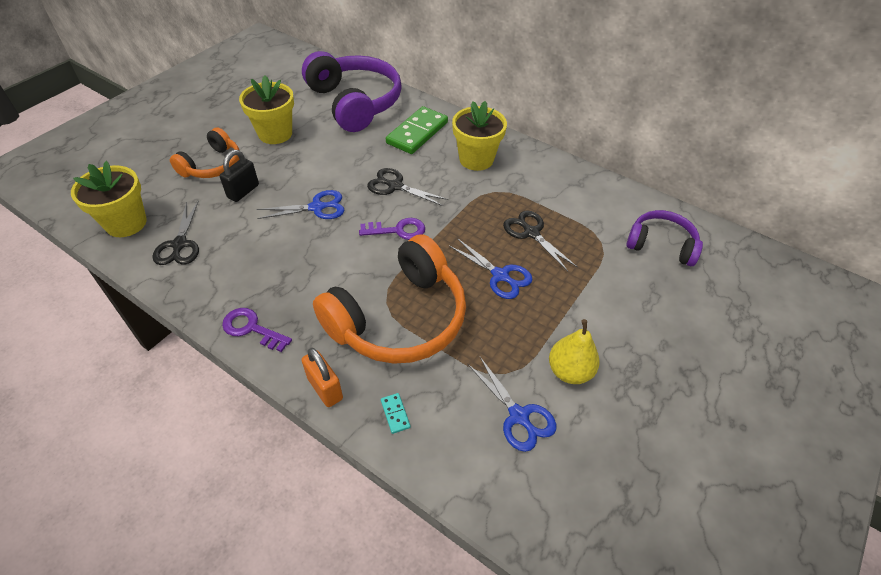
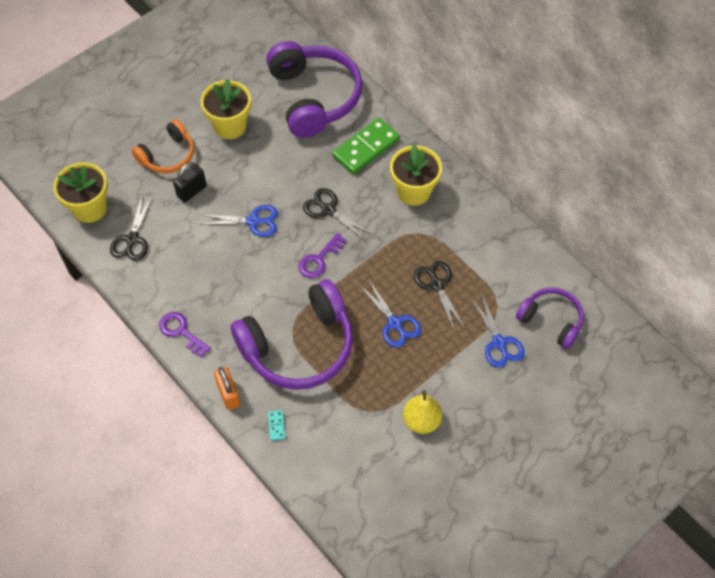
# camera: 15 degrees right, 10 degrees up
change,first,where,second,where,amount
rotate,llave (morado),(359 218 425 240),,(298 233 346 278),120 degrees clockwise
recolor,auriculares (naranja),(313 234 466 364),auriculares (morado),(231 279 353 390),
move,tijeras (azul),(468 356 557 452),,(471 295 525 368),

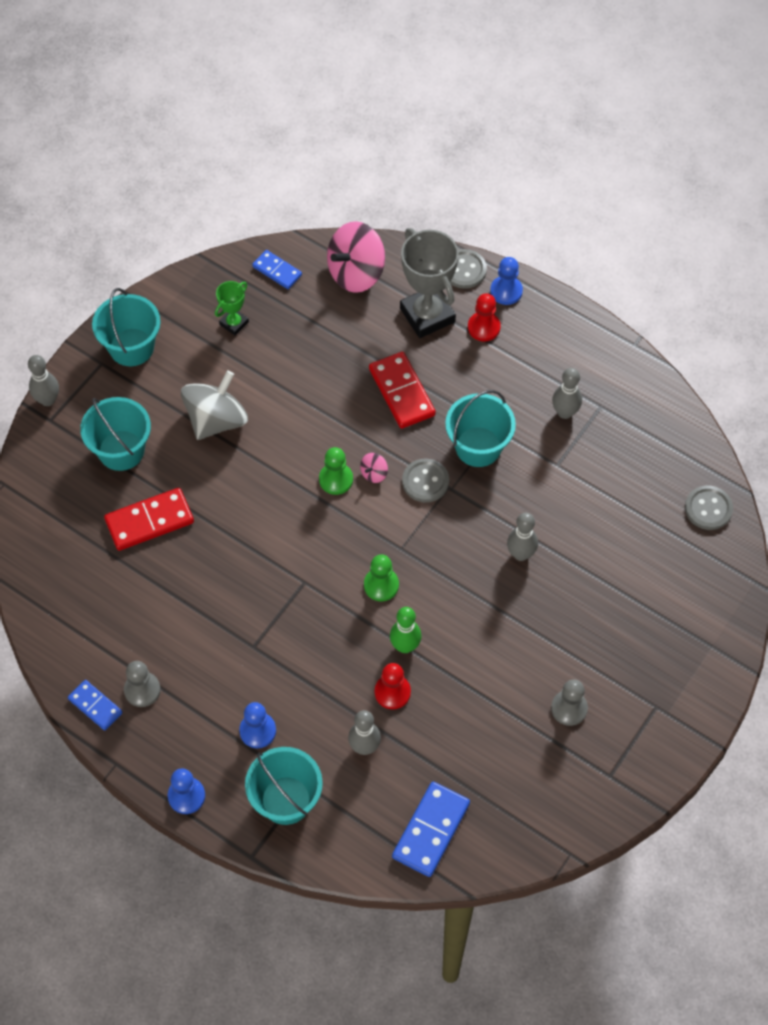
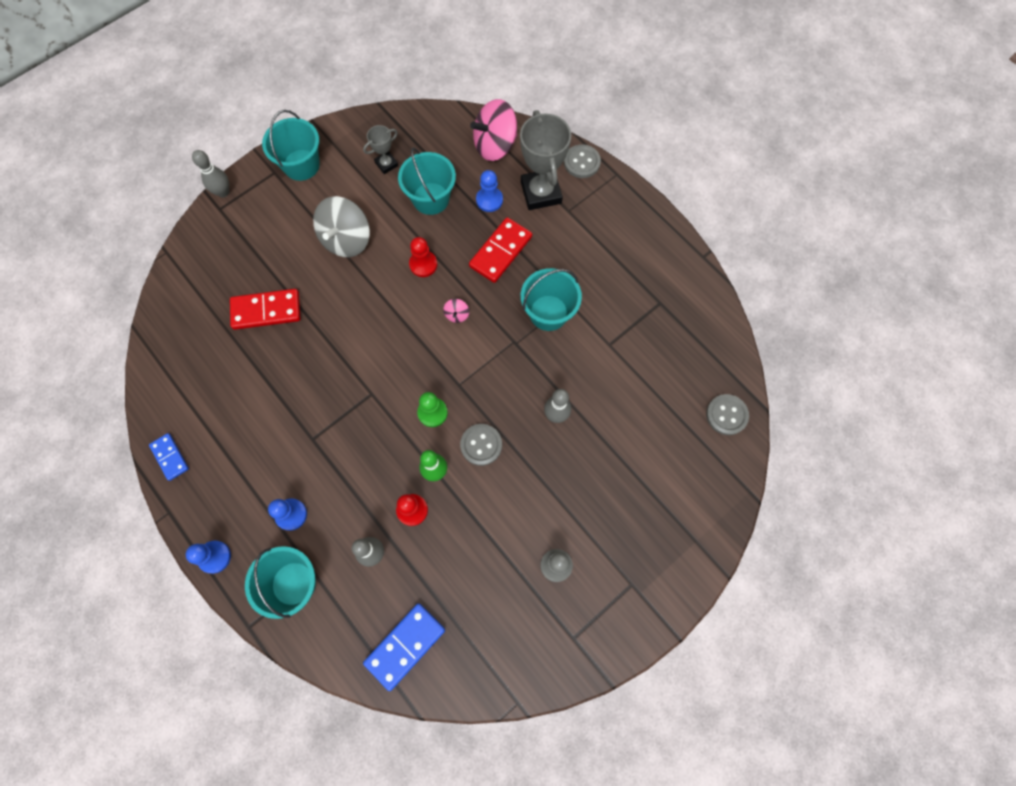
# camera: 15 degrees right, 10 degrees up
change,first,where,second,where,amount
delete,ficha de dominó (azul),(252 250 302 289),,,
move,peón (azul),(490 257 523 305),,(476 170 503 212),
recolor,trofeo (verde),(215 281 249 336),trofeo (gris),(363 125 398 174),
move,peón (rojo),(468 294 501 341),,(409 237 437 277),
rotate,ficha de dominó (rojo),(369 352 436 429),,(469 217 532 283),45 degrees clockwise
delete,bolo (gris),(552 368 582 419),,,
rotate,peonza (gris),(181 371 248 440),,(313 196 370 257),150 degrees clockwise
move,balde (turquesa),(80 397 151 471),,(398 148 456 215),
delete,peón (verde),(319 447 353 495),,,
rotate,peonza (rosa),(360 453 388 483),,(443 299 469 323),45 degrees counterclockwise
move,botón (gris),(402 458 449 502),,(460 424 502 466),
delete,peón (gris),(124 661 161 707),,,

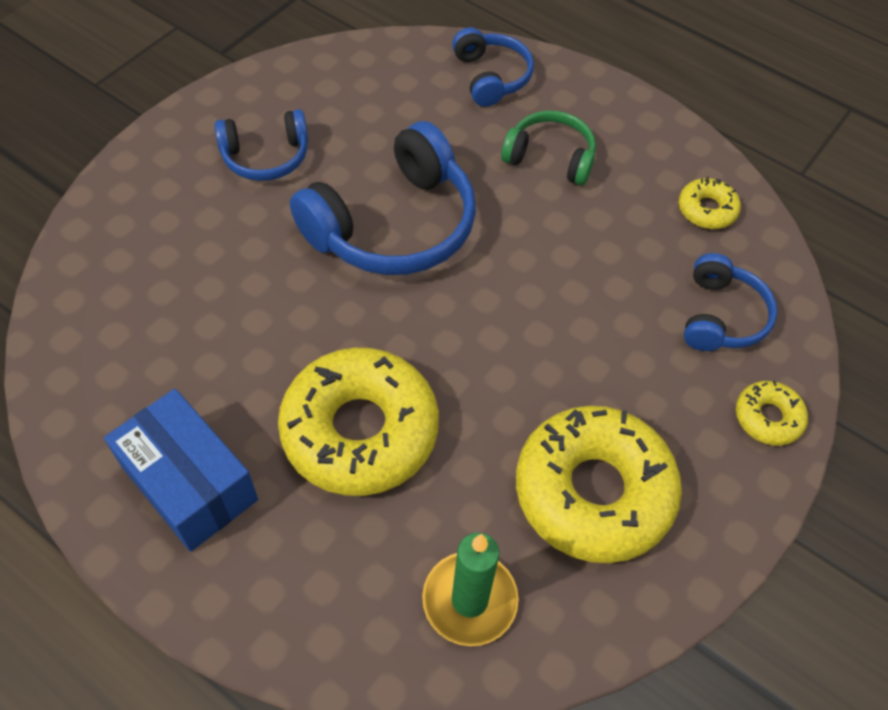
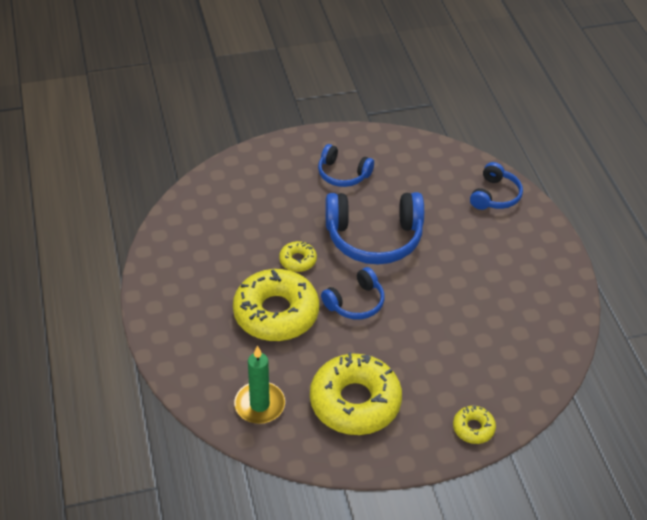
# camera: 40 degrees right, 10 degrees down
change,first,where,second,where,amount
delete,auriculares (verde),(501 111 596 185),,,
move,rosquilla (amarillo),(679 177 741 229),,(279 241 317 272),
move,auriculares (azul),(684 253 777 351),,(321 267 385 320),
delete,caja (azul),(104 389 258 552),,,

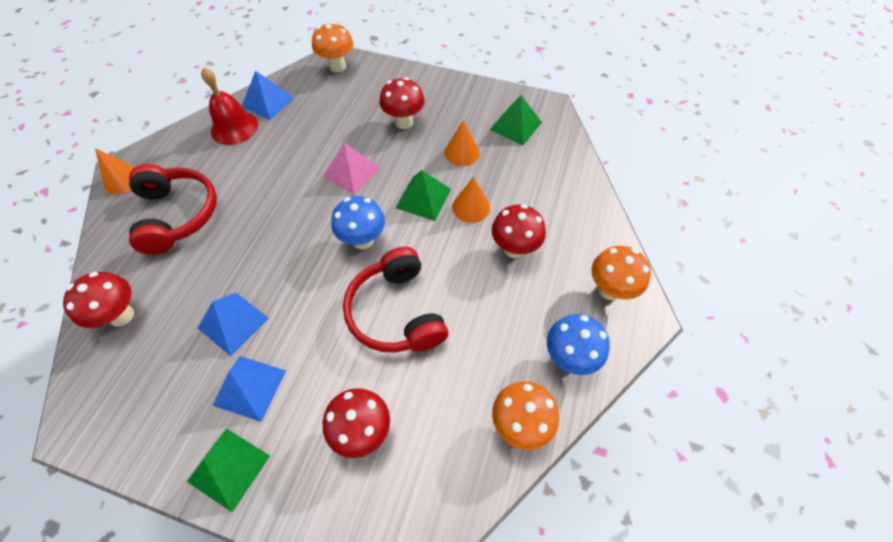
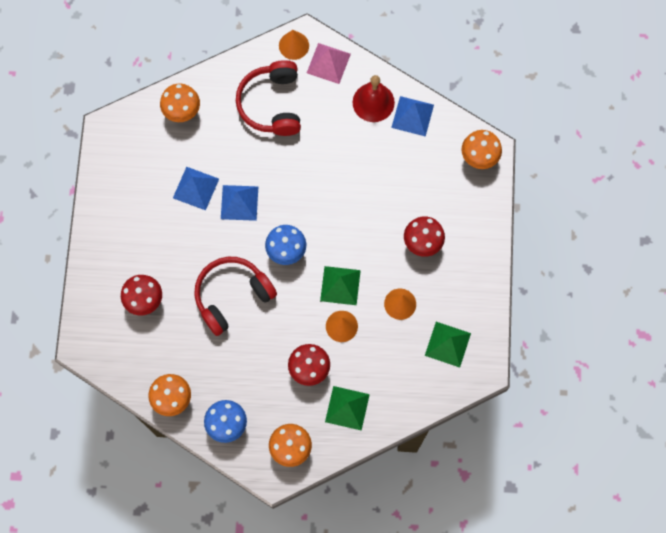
# camera: 75 degrees right, 15 degrees up
change,first,where,second,where,amount
move,pirámide (rosa),(323 143 381 195),,(307 43 351 84),
rotate,auriculares (rojo),(129 164 217 255),,(236 60 301 136),120 degrees clockwise
recolor,seta (rojo),(63 272 134 328),seta (naranja),(160 83 200 122),
move,pirámide (azul),(212 356 286 422),,(221 185 258 221),
move,pirámide (verde),(187 428 270 512),,(325 386 370 431),

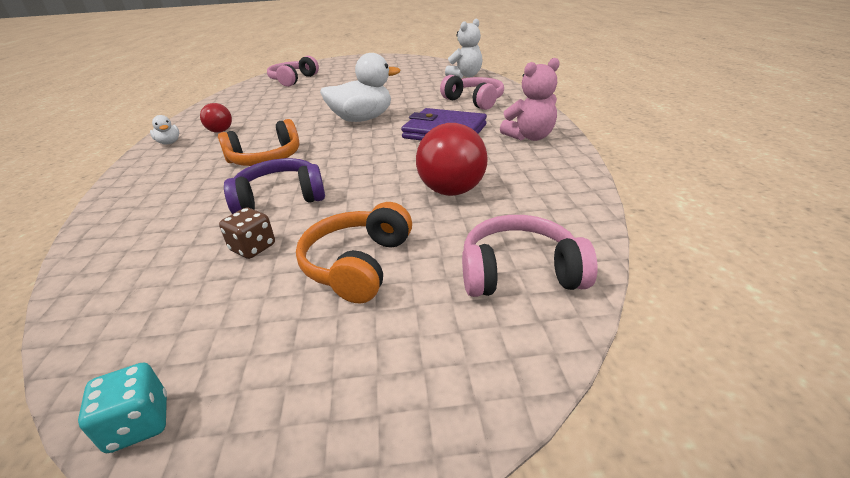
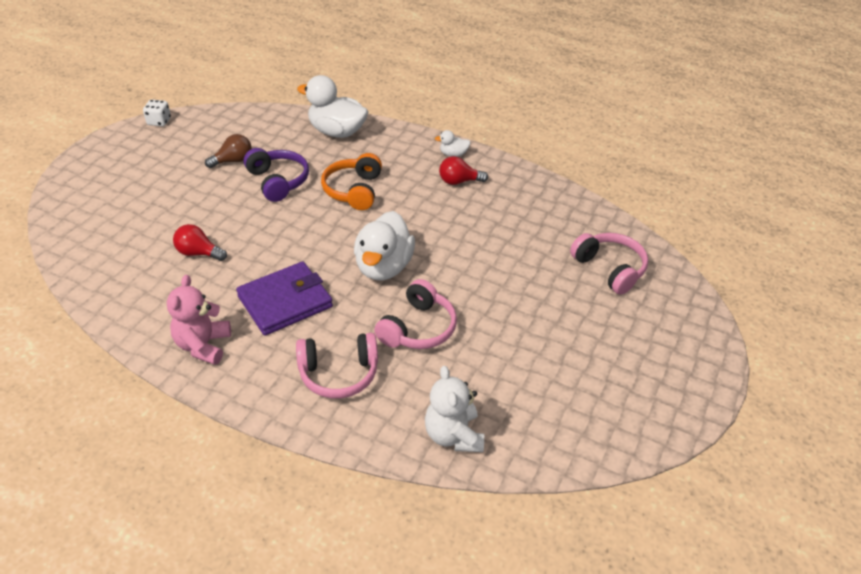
# camera: 120 degrees right, 10 degrees up
change,first,where,second,where,amount
resize,bombilla (rojo),(416 123 488 196),,(173 224 227 261),x0.58
rotate,auriculares (morado),(224 158 325 214),,(244 148 309 202),45 degrees counterclockwise
delete,auriculares (naranja),(296 202 412 304),,,
replace,dado (marrón),(219 208 275 259),bombilla (marrón),(205 134 252 168),
move,auriculares (rosa),(462 215 598 297),,(374 279 457 349),
recolor,dado (turquesa),(78 363 167 453),dado (blanco),(143 99 171 126),
insert,,,pato (blanco),(297 75 368 138),

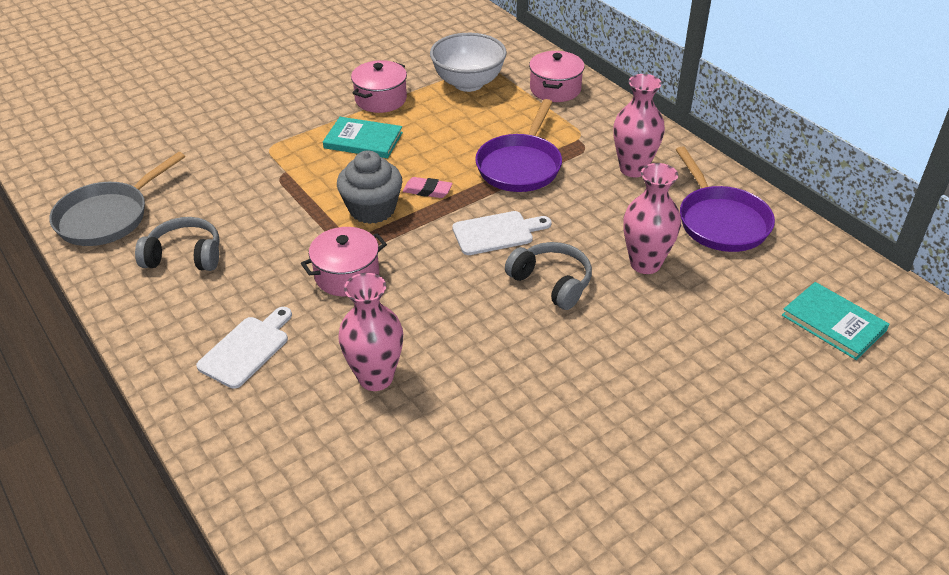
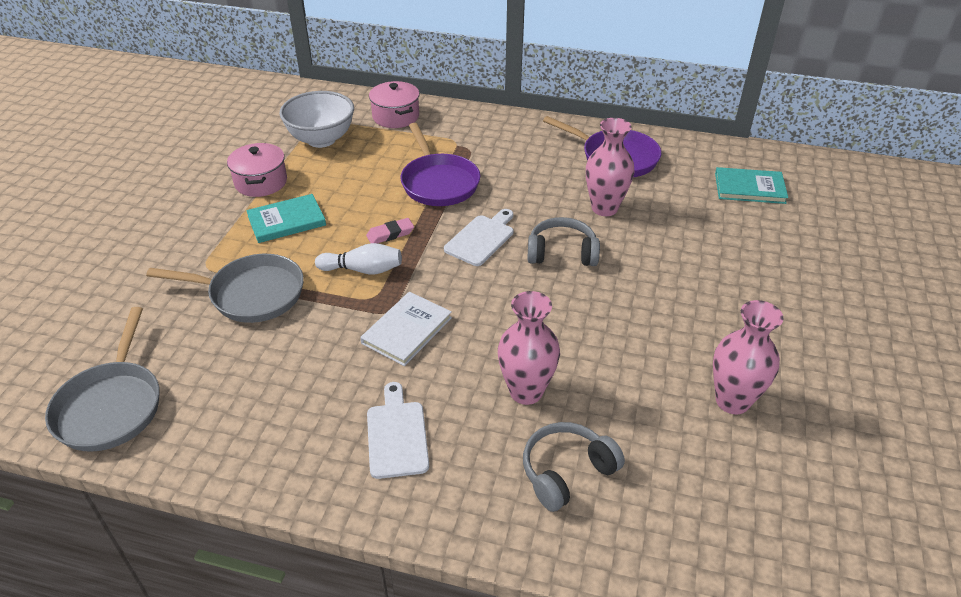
# camera: 40 degrees left, 0 degrees up
change,first,where,second,where,amount
move,florero (rosa),(614 74 665 177),,(713 300 784 414),
replace,magdalena (gris),(337 151 402 224),bolo (blanco),(315 243 402 275),
move,auriculares (gris),(135 217 220 271),,(523 422 625 512),
replace,olla (rosa),(301 227 387 296),libro (blanco),(360 292 452 366),
insert,,,sartén (gris),(146 254 304 323),

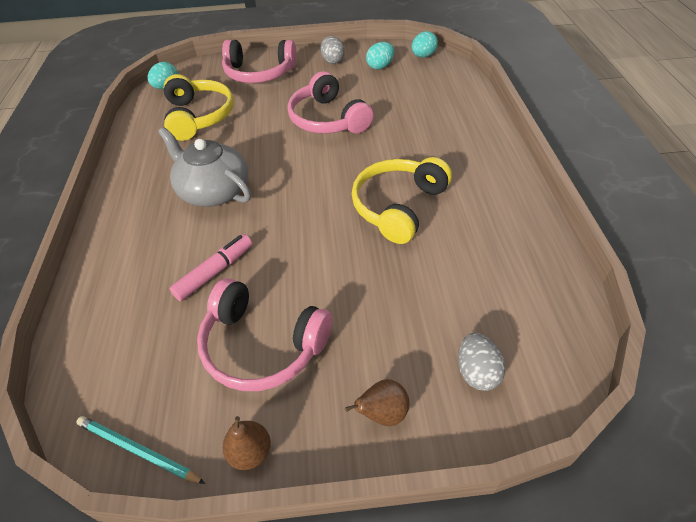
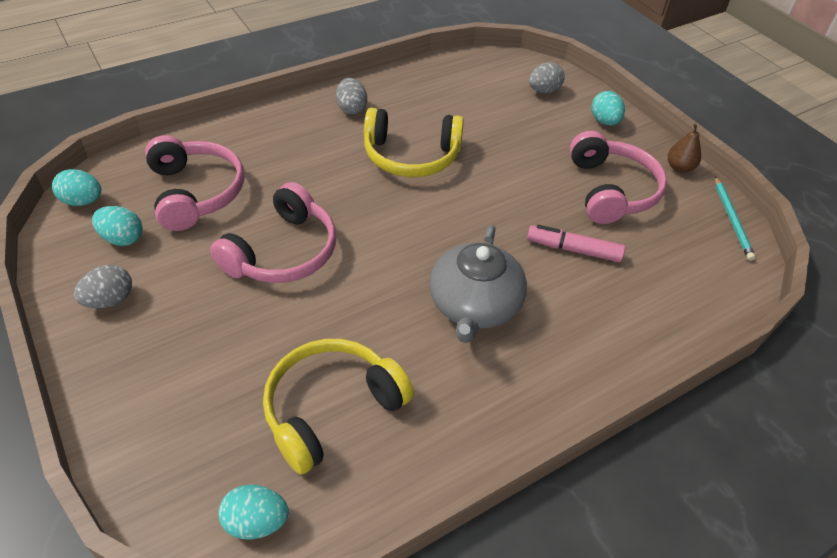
# camera: 120 degrees left, 0 degrees up
change,first,where,second,where,amount
move,auriculares (rosa),(222 40 297 83),,(145 135 244 231),
replace,pera (marrón),(345 379 410 426),huevo (turquesa),(591 91 625 125),
insert,,,huevo (gris),(336 78 367 114),

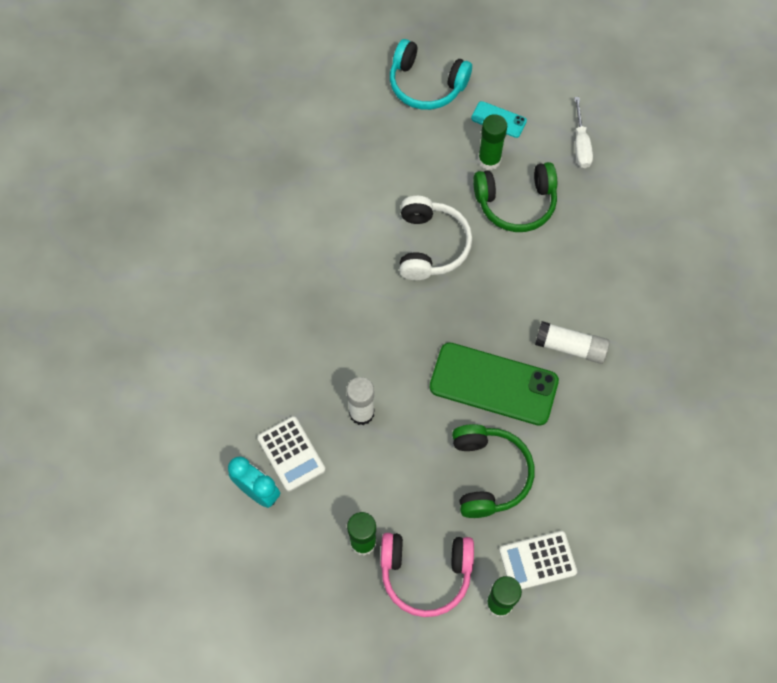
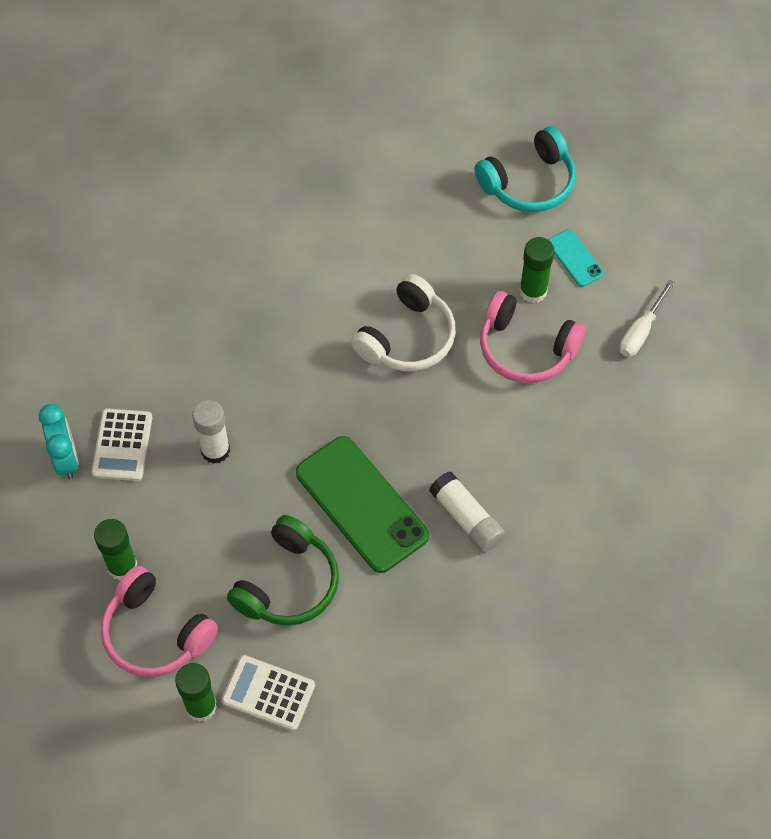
# camera: 35 degrees right, 5 degrees down
change,first,where,second,where,amount
rotate,auriculares (turquesa),(390 39 472 110),,(475 126 576 212),90 degrees counterclockwise
recolor,auriculares (verde),(473 162 557 232),auriculares (rosa),(480 291 585 383),

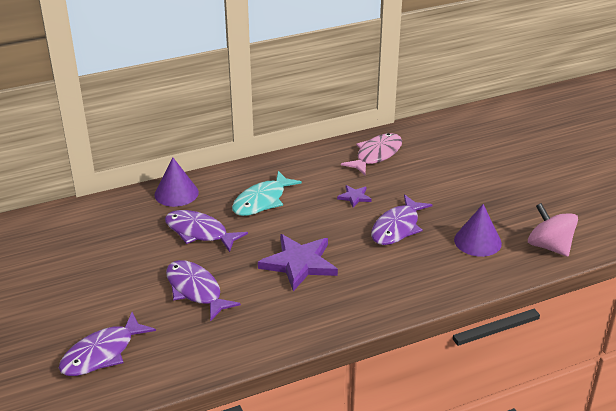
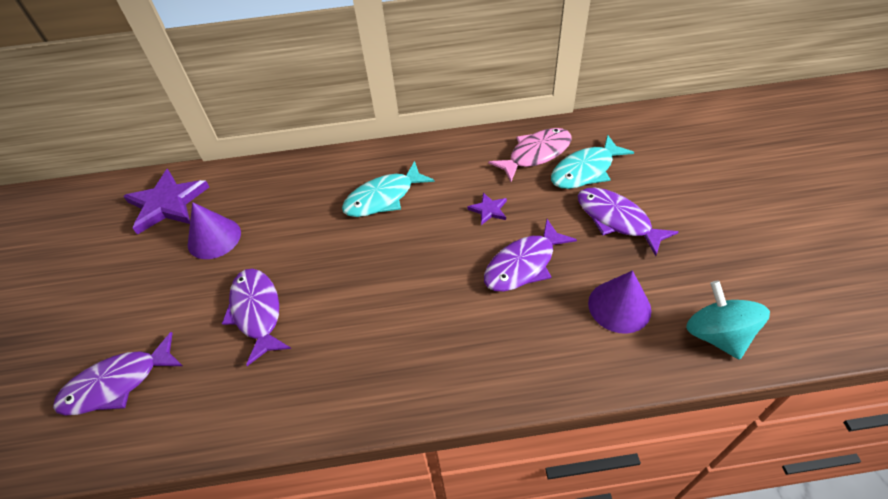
# camera: 20 degrees right, 15 degrees up
change,first,where,second,where,amount
move,cono (morado),(154 157 199 207),,(188 202 241 259),
recolor,peonza (rosa),(528 203 578 257),peonza (turquesa),(686 281 770 360),
move,pez (morado),(165 210 248 252),,(578 188 678 256),
move,estrella (morado),(258 234 338 291),,(123 169 209 235),
insert,,,pez (turquesa),(551 135 634 189),

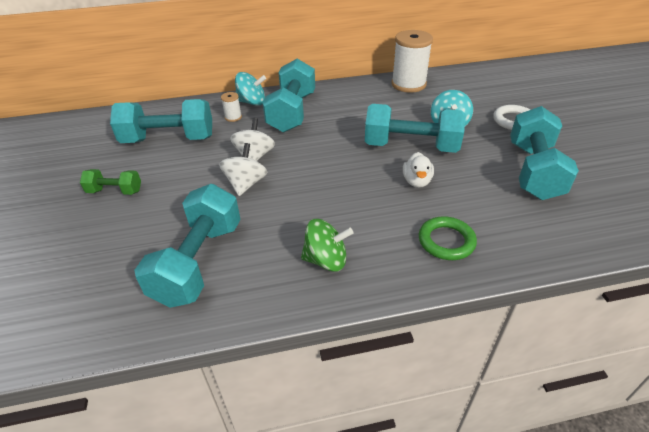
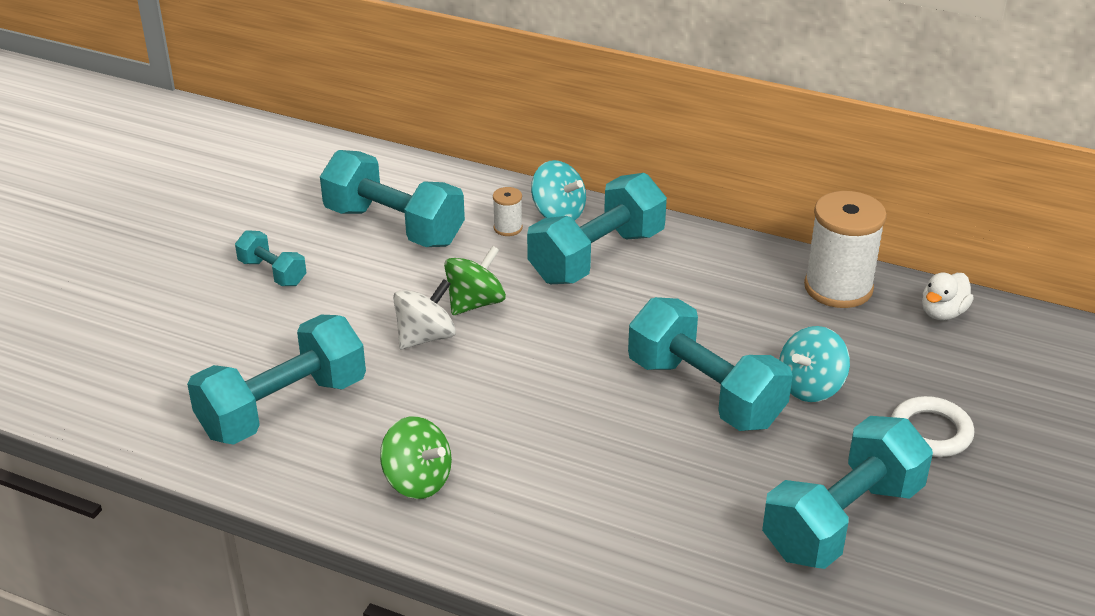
# camera: 35 degrees right, 5 degrees down
change,first,where,second,where,amount
recolor,peonza (blanco),(230 118 275 161),peonza (verde),(444 246 506 315),
move,pato (blanco),(403 152 434 188),,(922 272 974 320),
recolor,mancuerna (verde),(80 169 141 195),mancuerna (turquesa),(235 230 307 286),
delete,anillo (verde),(419 216 477 260),,,

